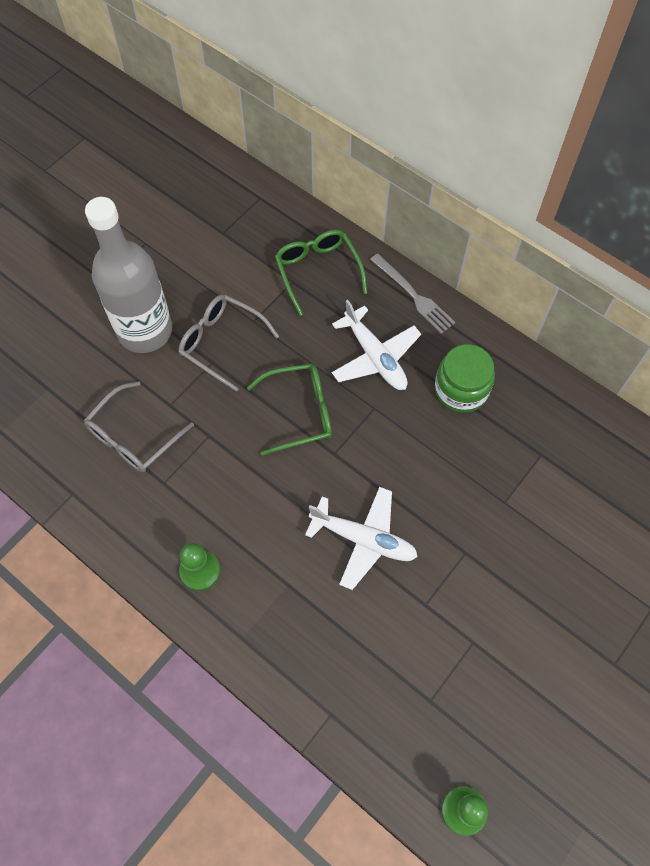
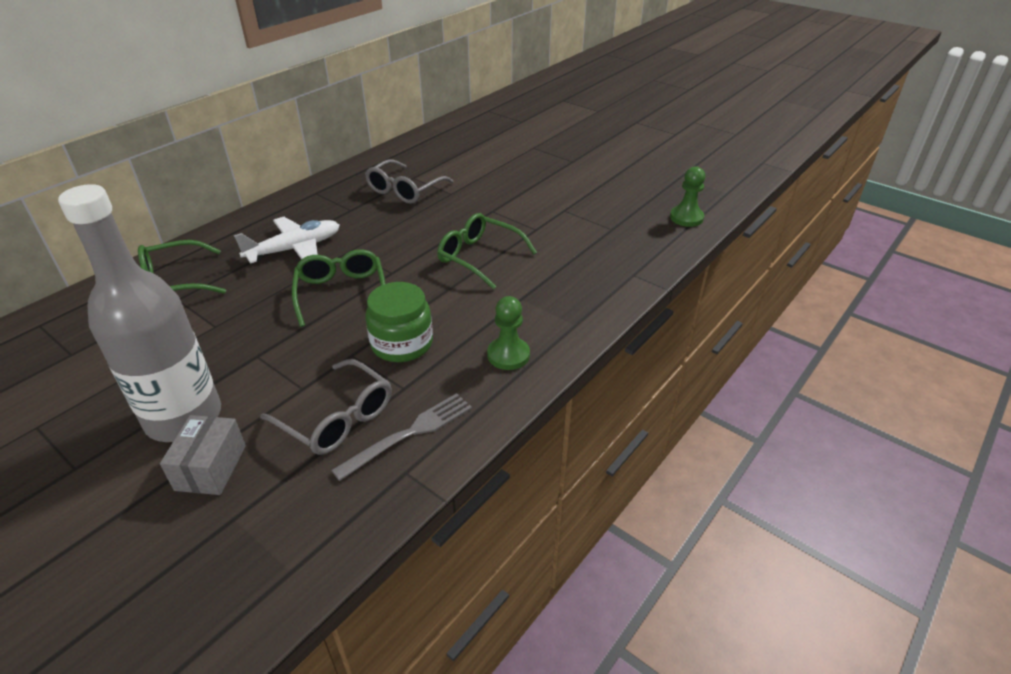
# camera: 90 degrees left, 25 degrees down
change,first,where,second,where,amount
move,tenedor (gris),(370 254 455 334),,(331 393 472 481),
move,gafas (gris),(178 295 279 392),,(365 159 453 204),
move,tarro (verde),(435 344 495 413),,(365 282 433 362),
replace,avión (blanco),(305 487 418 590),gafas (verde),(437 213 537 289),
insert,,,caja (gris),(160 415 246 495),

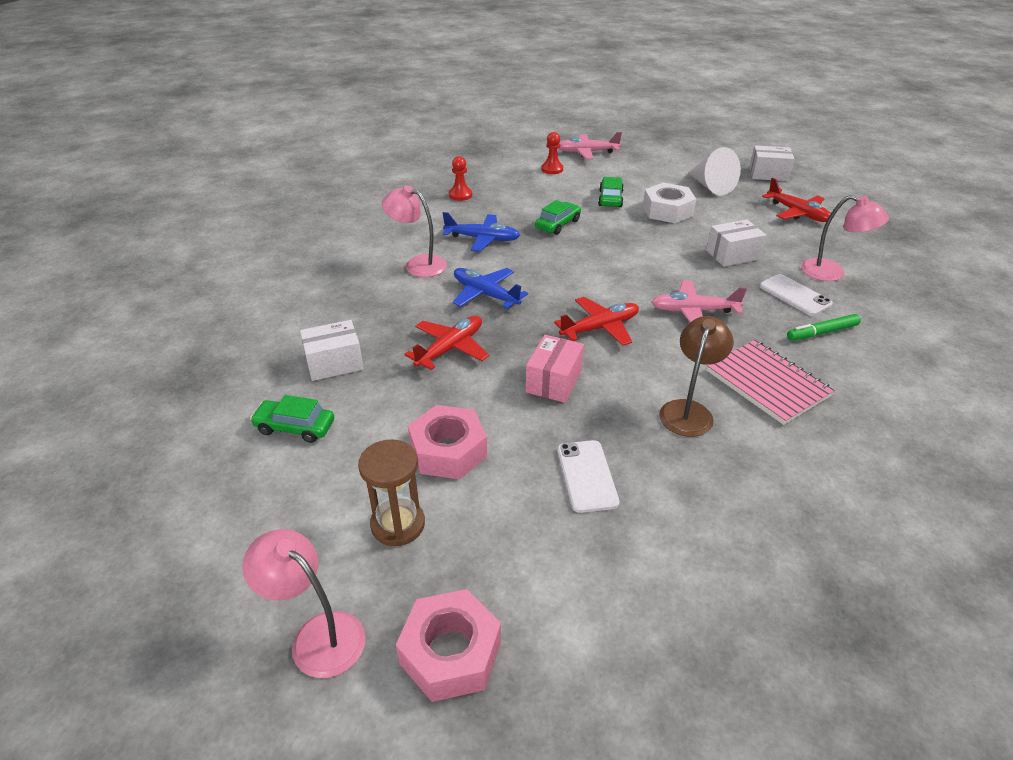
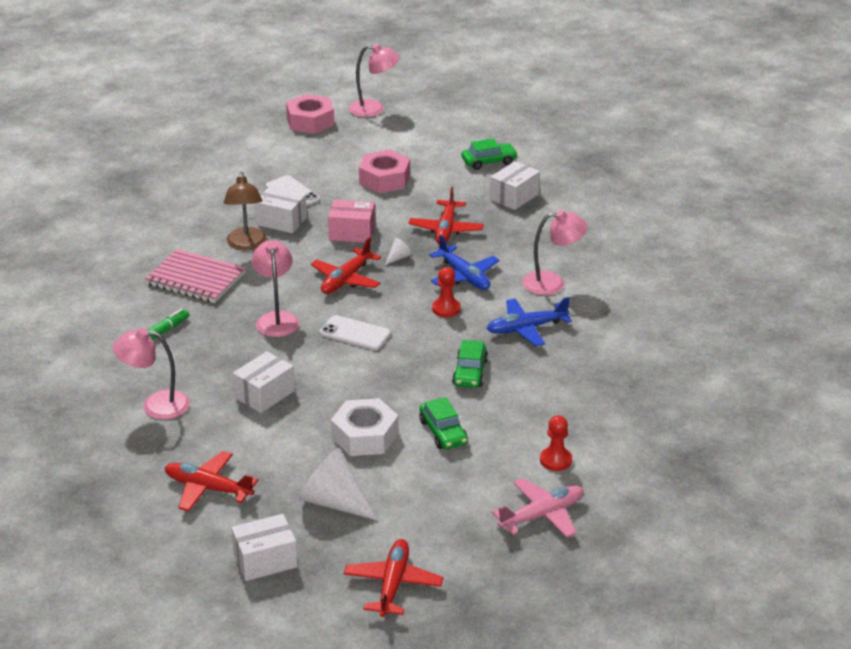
# camera: 150 degrees right, 5 degrees down
change,first,where,second,where,amount
move,peón (rojo),(449 156 472 201),,(432 267 461 317),
rotate,avión (azul),(453 268 528 309),,(429 235 499 290),45 degrees clockwise
move,móvil (blanco),(760 274 833 316),,(320 315 391 350),
replace,avión (rosa),(651 280 747 322),lámpara (rosa),(252 240 299 337),
rotate,caja (rosa),(526 335 584 403),,(328 200 375 243),75 degrees counterclockwise
delete,reloj de arena (marrón),(358 440 425 546),,,
insert,,,caja (blanco),(254 186 307 233),
insert,,,cono (blanco),(385 238 412 265),
insert,,,avión (rojo),(344 539 443 617),

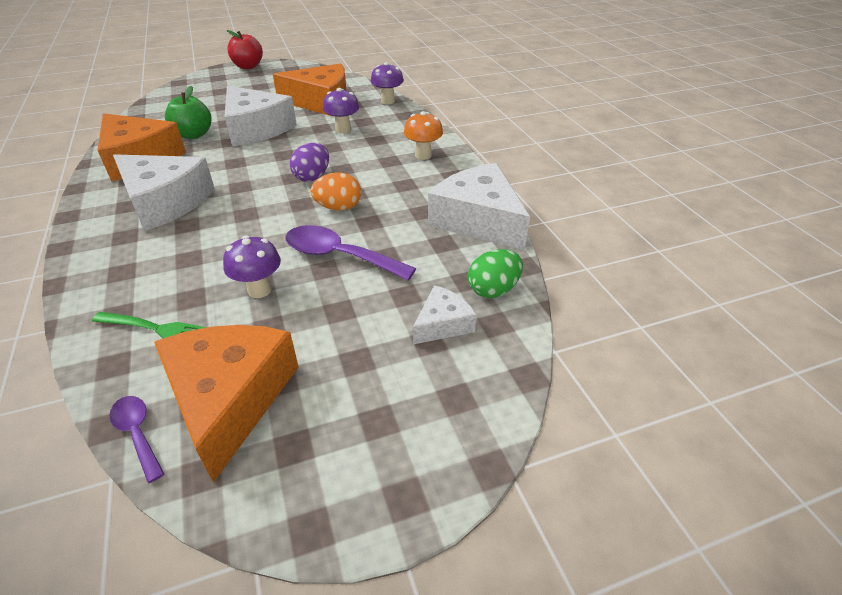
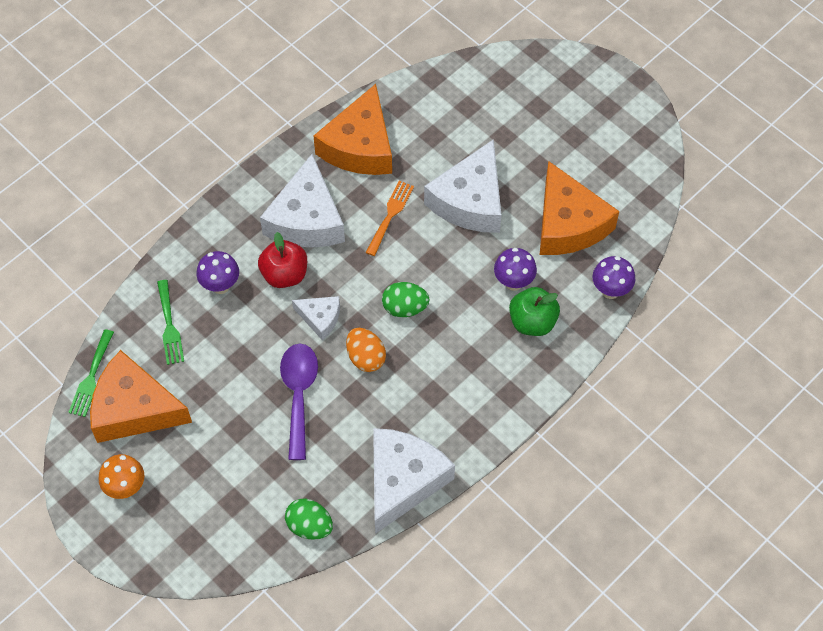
# camera: 65 degrees right, 20 degrees up
change,first,where,second,where,amount
move,manzana (rojo),(227 30 263 69),,(258 232 307 288),
move,manzana (verde),(165 86 211 139),,(509 287 560 336),
move,seta (naranja),(404 111 443 160),,(99 454 145 499),
recolor,huevo (morado),(290 143 329 182),huevo (verde),(382 282 430 317),
move,seta (morado),(223 235 281 298),,(196 251 239 294),
move,queso (blanco),(413 285 477 344),,(292 296 340 340),
rotate,queso (naranja),(154 325 299 483),,(90 350 192 443),135 degrees counterclockwise
replace,cuchara (morado),(109 396 164 483),tenedor (verde),(68 329 114 417),
insert,,,tenedor (naranja),(365 181 414 256),

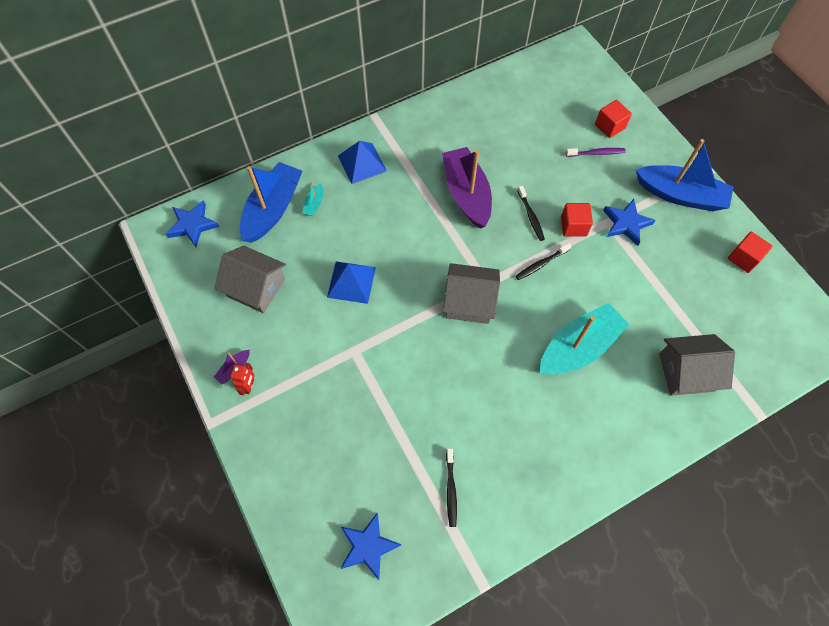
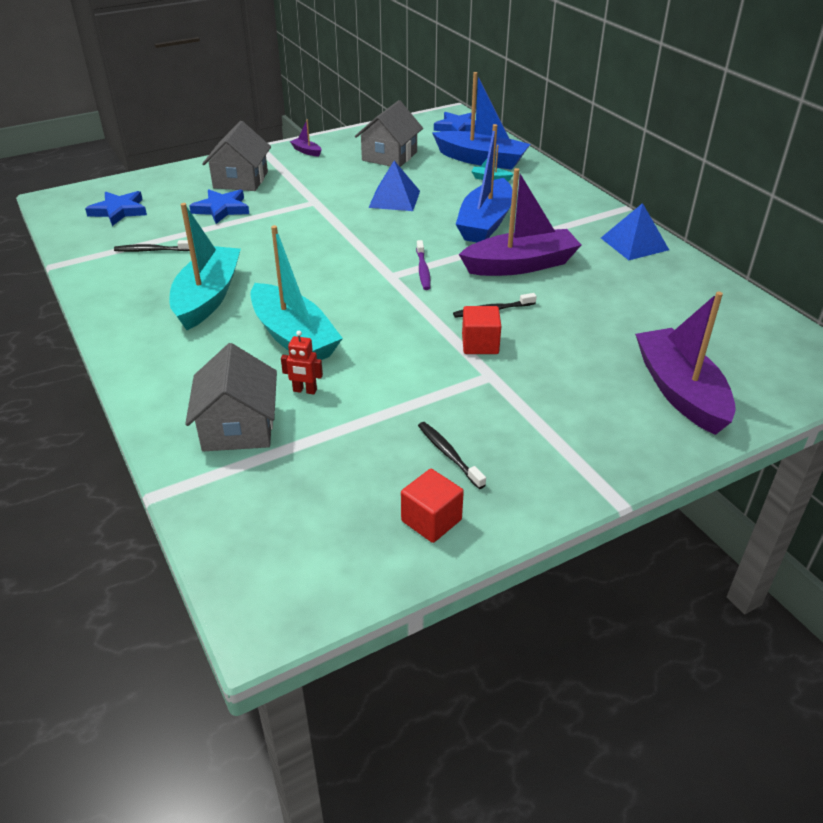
# camera: 90 degrees right, 25 degrees down
change,first,where,second,where,amount
replace,cubo (rojo),(595 100 632 138),barco (morado),(635 291 736 435),
move,barco (azul),(636 139 734 211),,(456 124 512 242),
move,pirámide (azul),(338 141 387 184),,(601 203 669 260),
move,cepillo de dientes (morado),(566 148 626 157),,(416 240 431 290),
move,estrella (azul),(603 199 656 246),,(189 189 249 224),
move,cepillo de dientes (negro),(516 243 571 280),,(418 422 486 489),
move,casa (gris),(443 263 500 324),,(202 121 271 191),
move,robot (rojo),(231 363 255 395),,(281 331 323 394),
insert,,,barco (turquesa),(170 203 241 330),

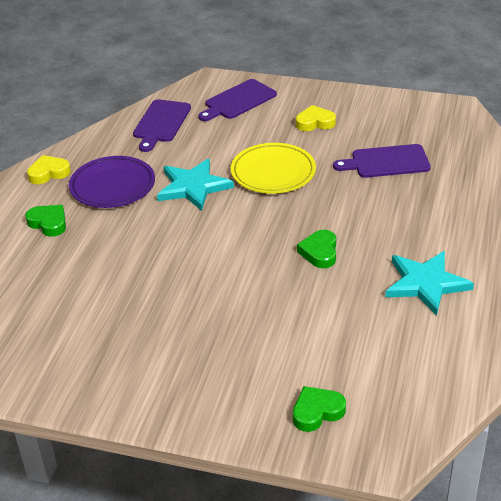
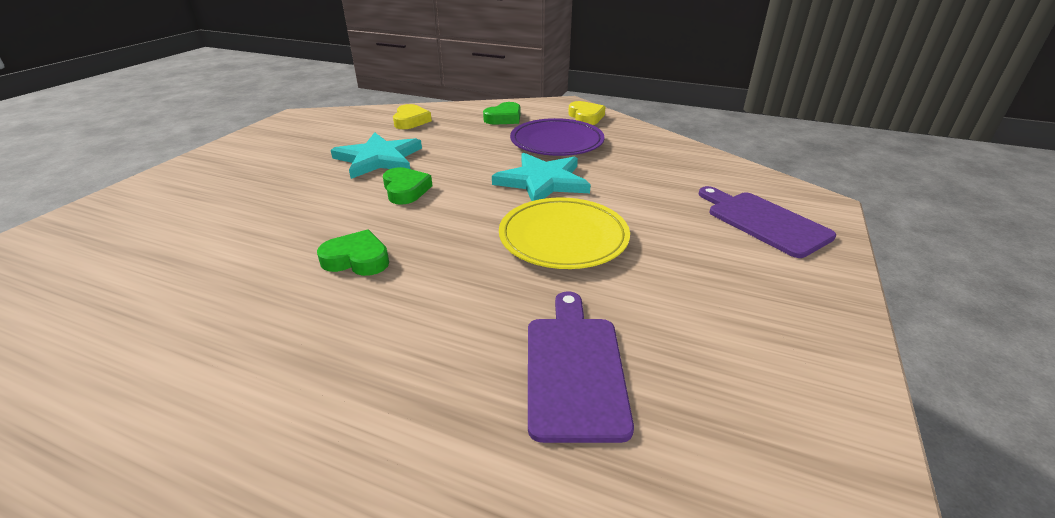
# camera: 95 degrees right, 5 degrees down
change,first,where,second,where,amount
delete,tabla de cortar (morado),(133 99 191 152),,,
move,corazón (amarillo),(296 105 336 131),,(393 104 432 129),
move,estrella (turquesa),(385 251 474 316),,(331 132 422 179),
move,corazón (verde),(293 386 346 432),,(383 167 432 205),

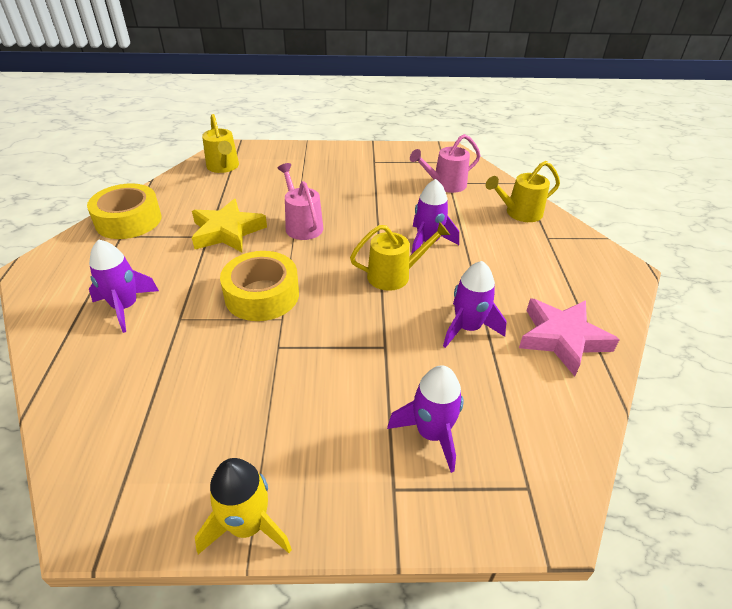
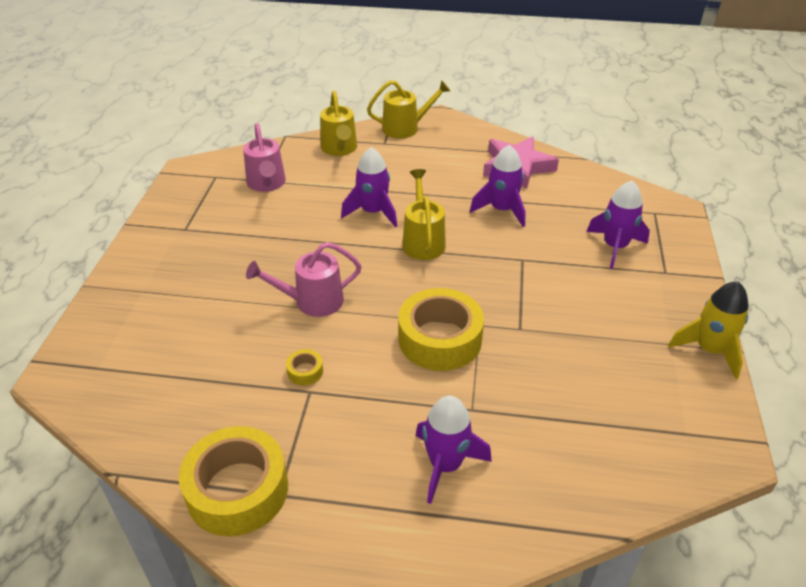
# camera: 80 degrees left, 0 degrees up
change,first,where,second,where,amount
move,regadera (amarillo),(202 114 239 173),,(367 80 450 139),
replace,estrella (amarillo),(192 199 267 252),cinta adhesiva (amarillo),(286 349 323 385),

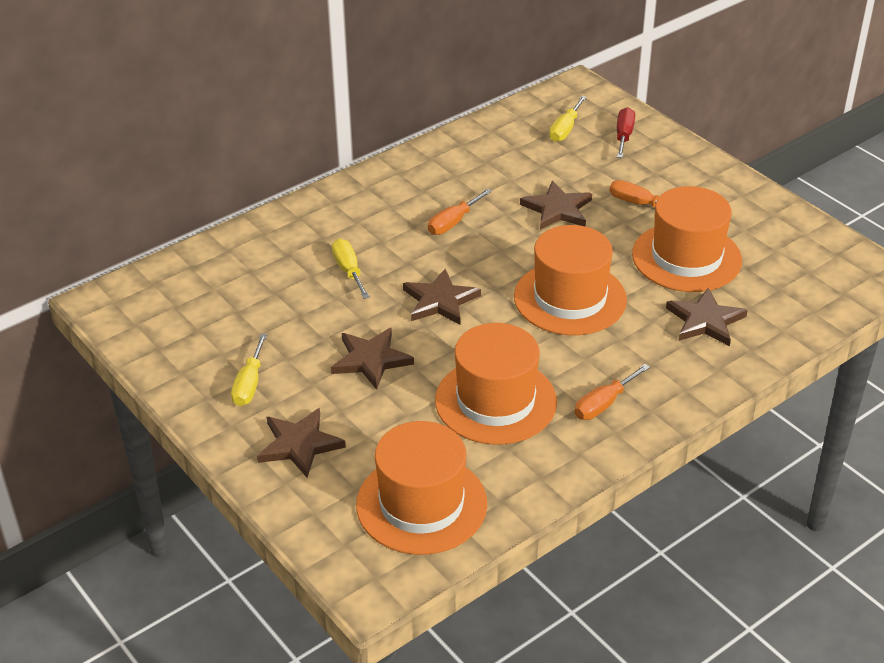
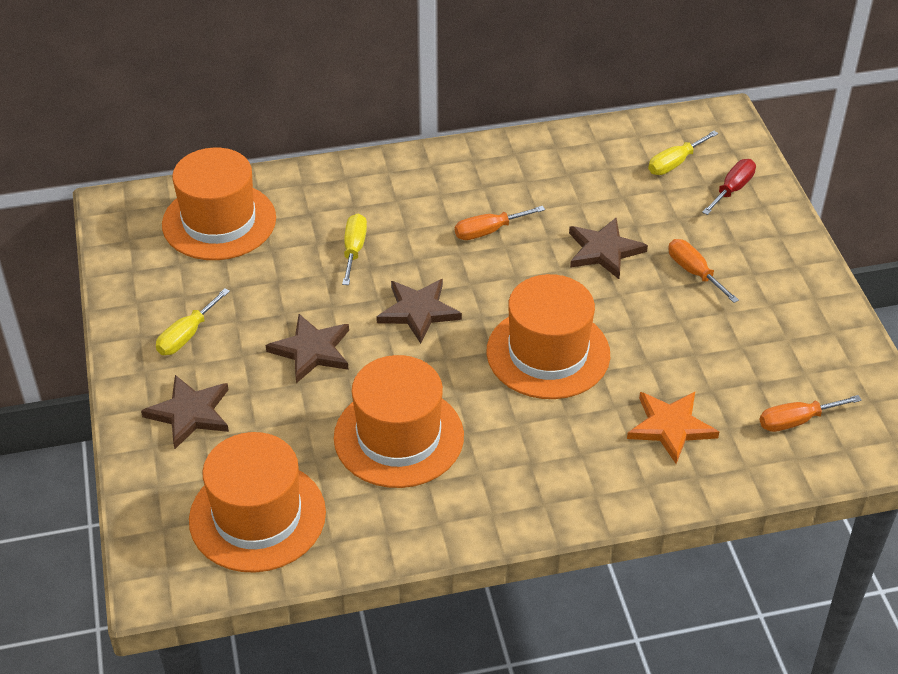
# camera: 25 degrees right, 5 degrees up
change,first,where,second,where,amount
move,sombrero (naranja),(632 186 742 292),,(162 148 276 260),
recolor,estrella (marrón),(666 288 748 346),estrella (naranja),(627 392 719 464),
move,destornillador (naranja),(574 364 650 420),,(760 395 862 432),

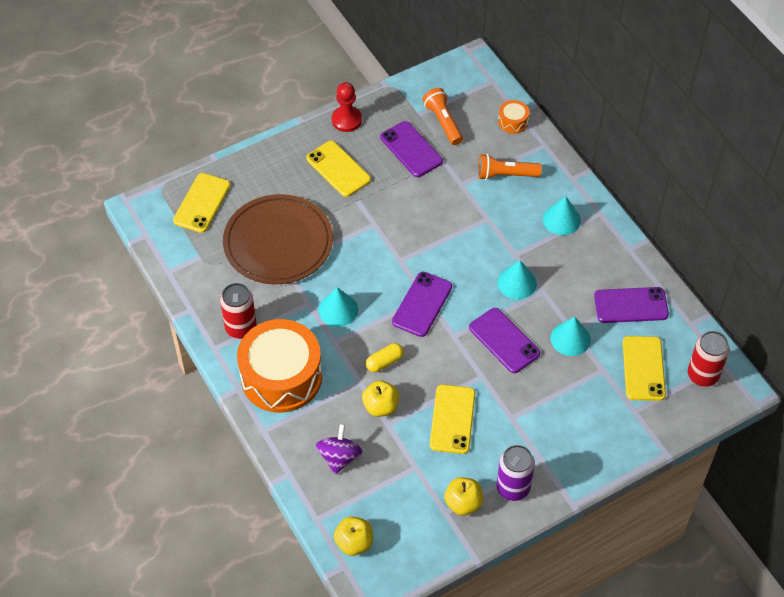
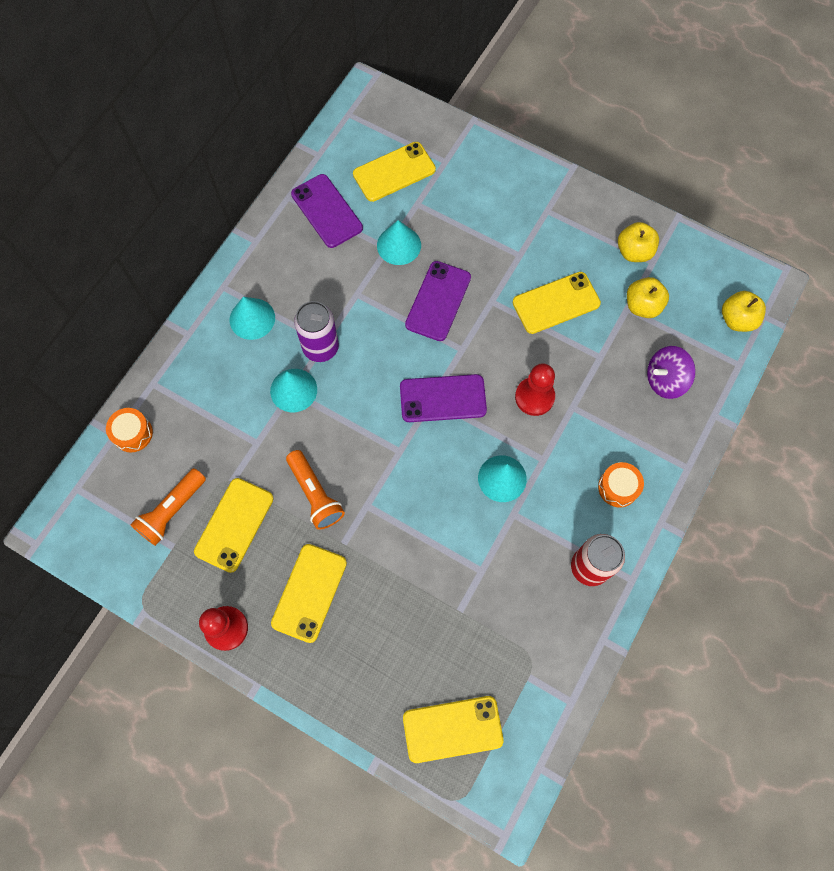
# camera: 120 degrees left, 15 degrees up
change,first,where,second,where,amount
recolor,móvil (morado),(380 121 443 177),móvil (amarillo),(194 478 273 573),
move,lámpara de mano (naranja),(478 154 542 180),,(286 450 345 530),
delete,plato (marrón),(223 194 333 284),,,
move,cono (turquesa),(498 260 537 299),,(270 369 317 412),
resize,tambor (naranja),(237 319 322 413),,(598 462 644 507),x0.41
delete,lata (rojo),(688 331 729 387),,,
replace,cápsula (amarillo),(366 343 404 373),peón (rojo),(515 363 555 416),
move,manzana (amarillo),(362 380 399 417),,(627 277 669 318),
move,lata (morado),(497 445 535 501),,(294 301 339 362),

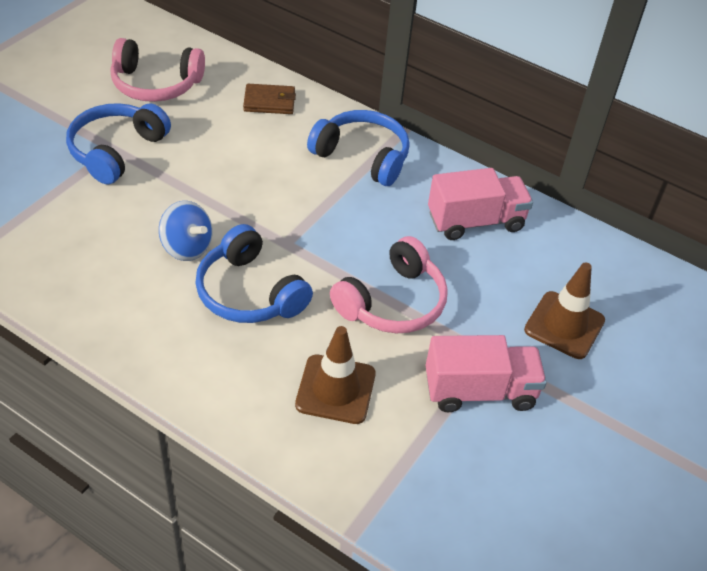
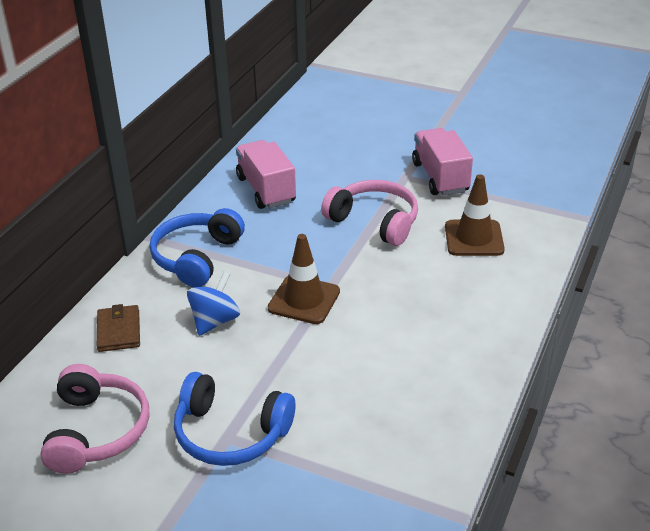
# camera: 95 degrees left, 10 degrees down
change,first,where,second,where,amount
move,peonza (azul),(159 201 213 261),,(187 272 240 336),
delete,auriculares (azul),(195 224 313 323),,,
move,cono de tráfico (marrón),(524 262 605 359),,(268 234 340 324),

